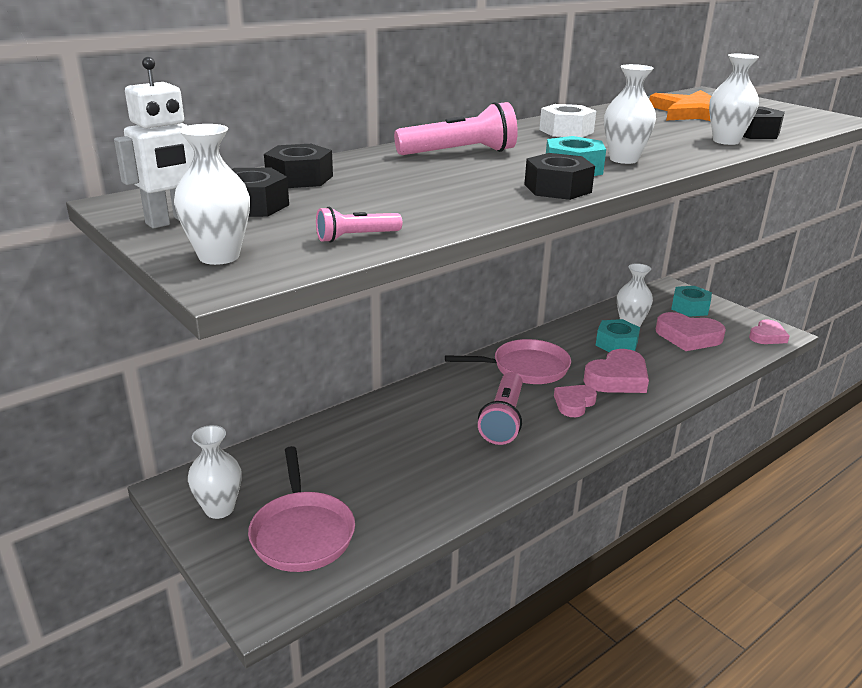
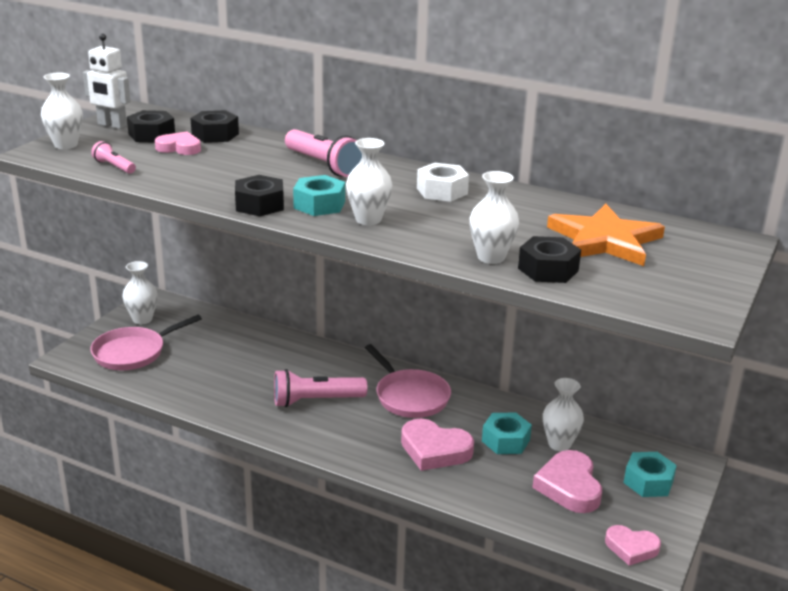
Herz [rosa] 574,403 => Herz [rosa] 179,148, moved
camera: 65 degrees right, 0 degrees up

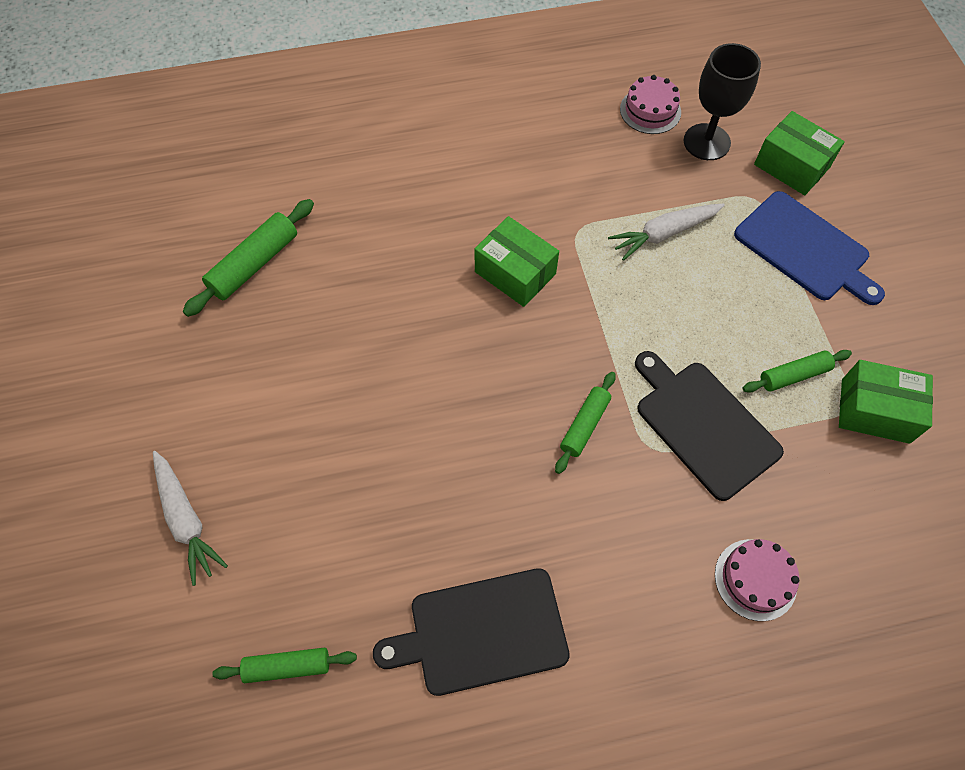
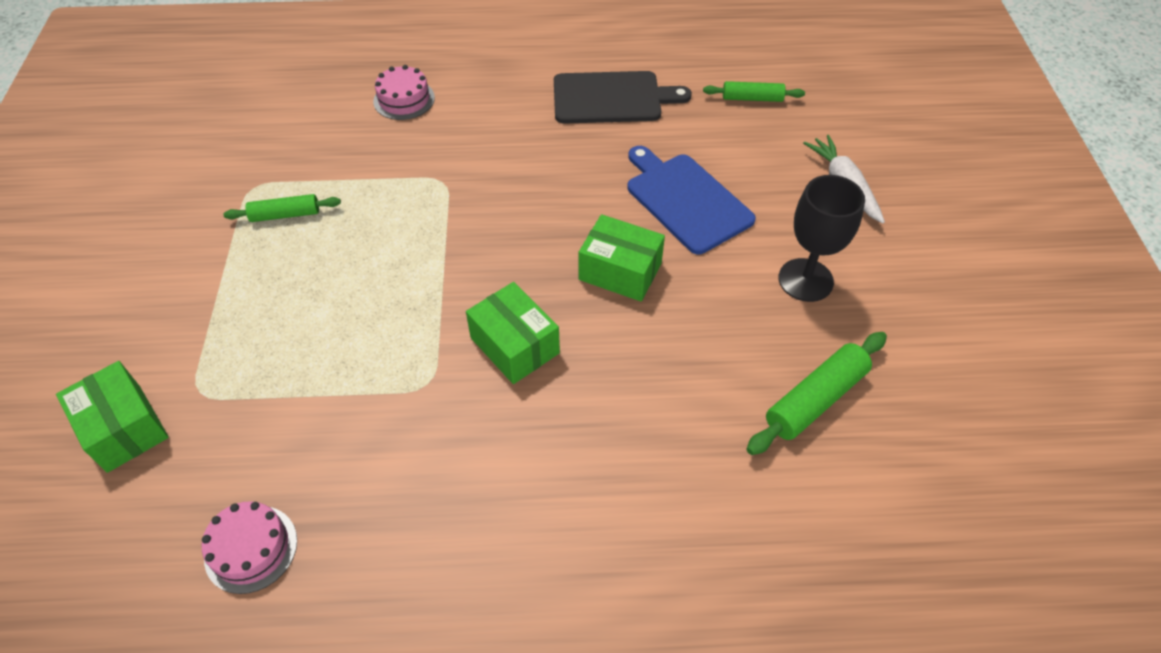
Nudelholz [grün] 584,425 => nothing
Karotte [weiß] 664,234 => nothing
Schneidebrett [schwarz] 703,425 => nothing
Kelch [schwarz] 706,142 => Kelch [schwarz] 805,280, moved
Schneidebrett [blau] 805,249 => Schneidebrett [blau] 686,200, moved
Schachtel [grün] 875,411 => Schachtel [grün] 620,271, moved
camera: 170 degrees left, 10 degrees down

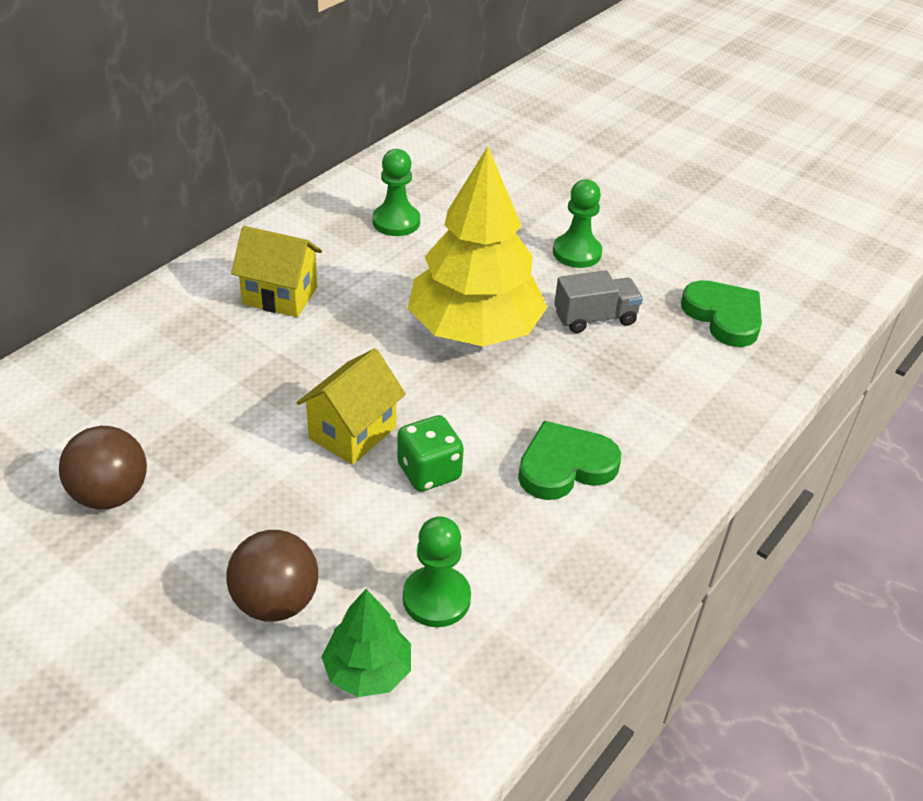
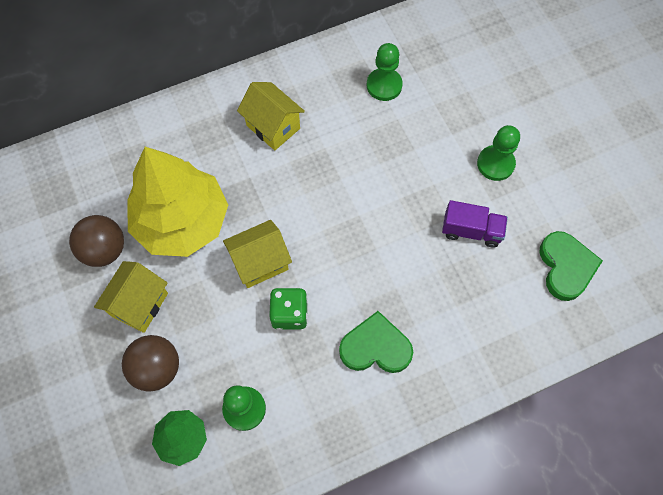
Baum [gelb] 474,329 => Baum [gelb] 182,221, moved
Lastwagen [grau] 595,318 => Lastwagen [lila] 471,230
nothing => Haus [gelb] 139,304
camera: 30 degrees right, 25 degrees up

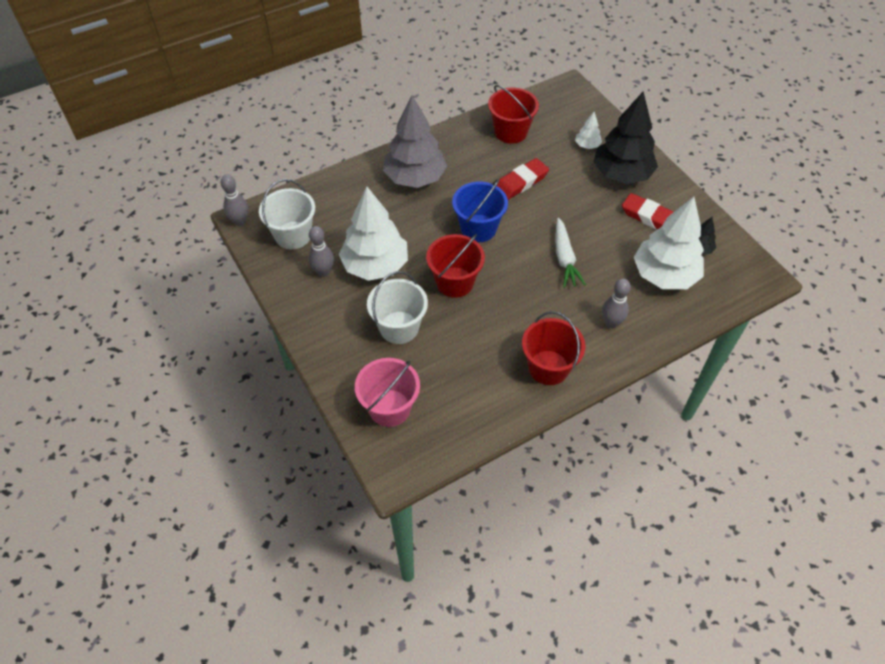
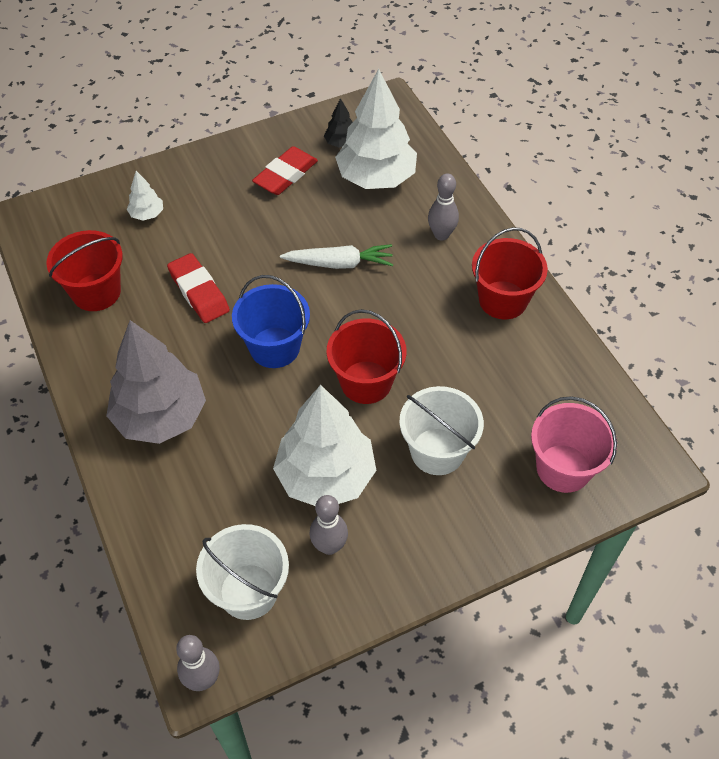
Baum [schwarz] 622,174 => nothing
camera: 85 degrees left, 0 degrees up

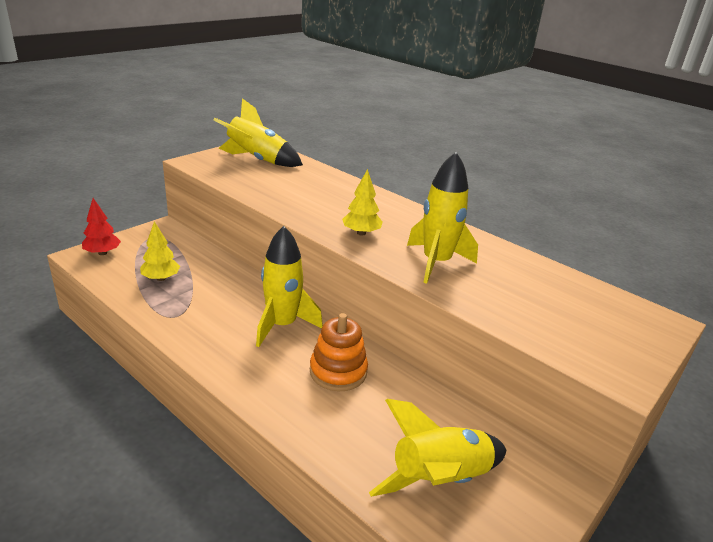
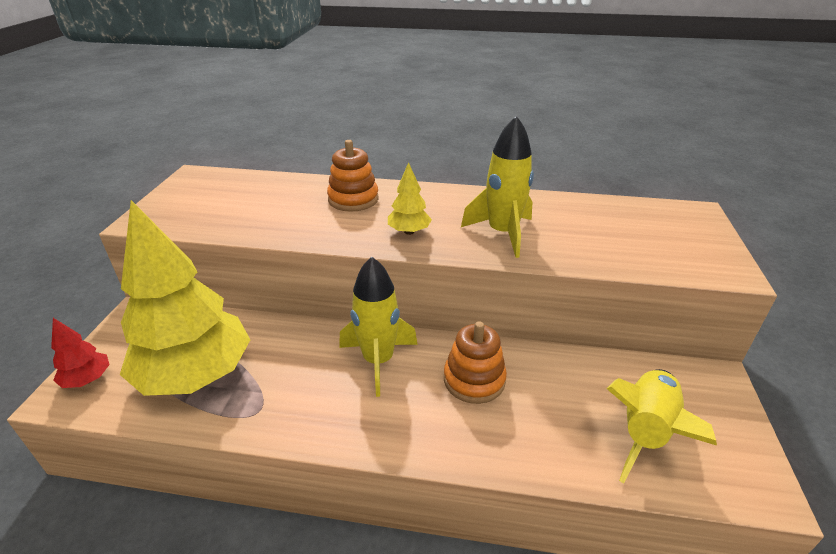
Baum [gelb] 161,278 => Baum [gelb] 196,375, x2.40
Rakete [gelb] 257,160 => nothing
nothing => Stapelspielzeug [orange] 353,199
camera: 30 degrees left, 5 degrees up

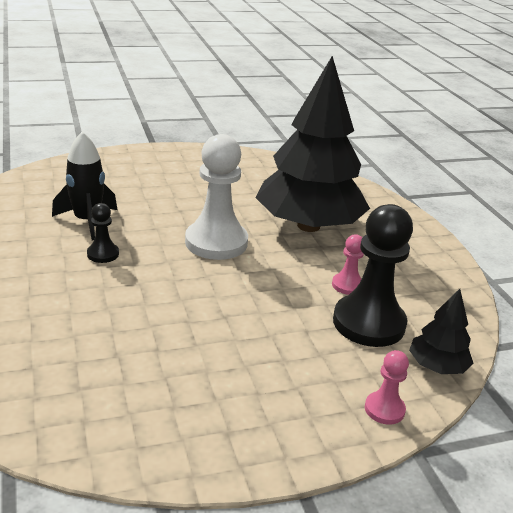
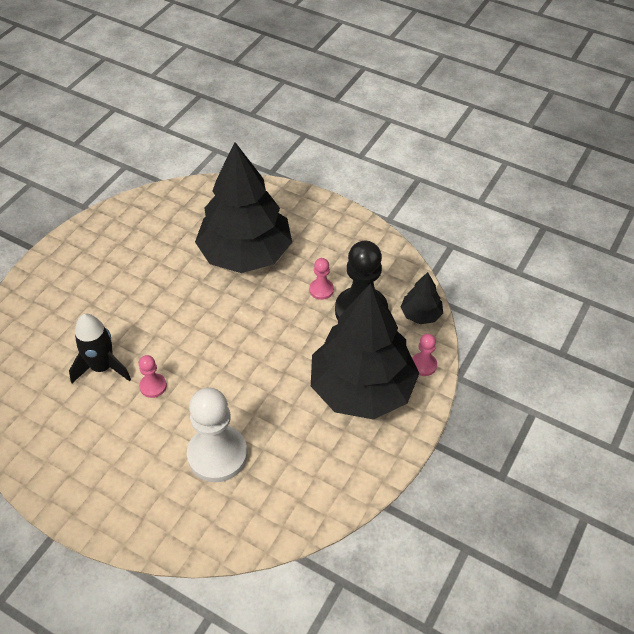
Bauer [schwarz] 103,254 => Bauer [rosa] 153,386
Bauer [weiß] 216,242 => Bauer [weiß] 217,455, moved
nothing => Baum [schwarz] 362,388
camera: 40 degrees left, 20 degrees up

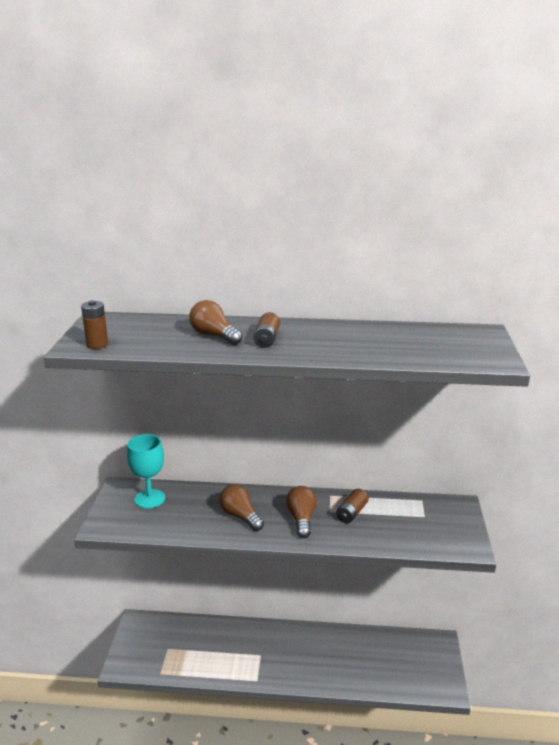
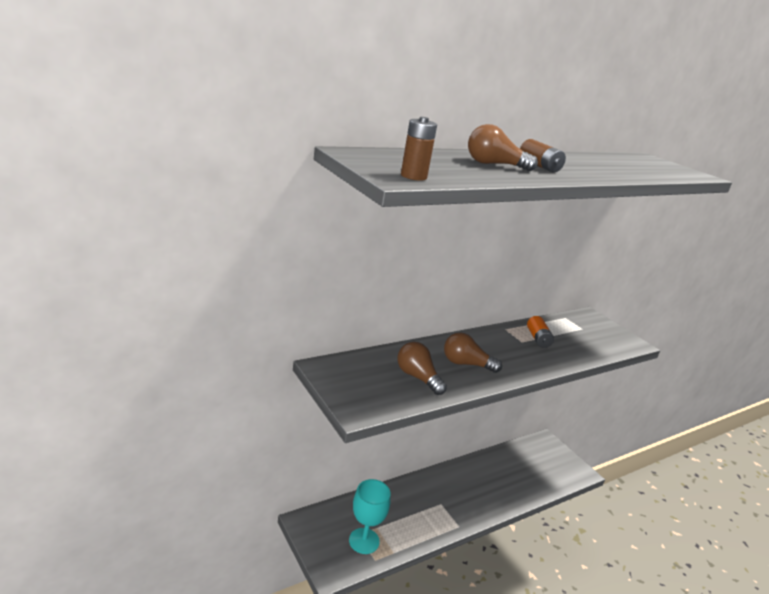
Kelch [türkis] 149,499 => Kelch [türkis] 364,541, moved
Glühbirne [braun] 301,519 => Glühbirne [braun] 417,377, moved
Batterie [braun] 352,513 => Batterie [orange] 538,339
camera: 40 degrees left, 0 degrees up

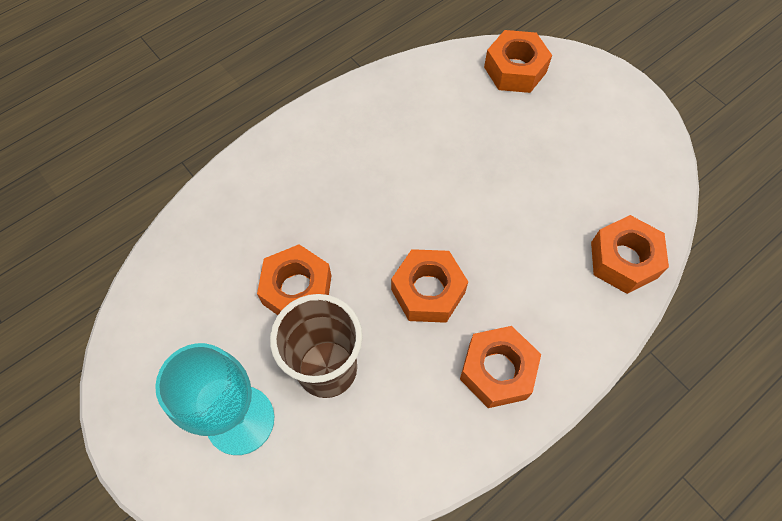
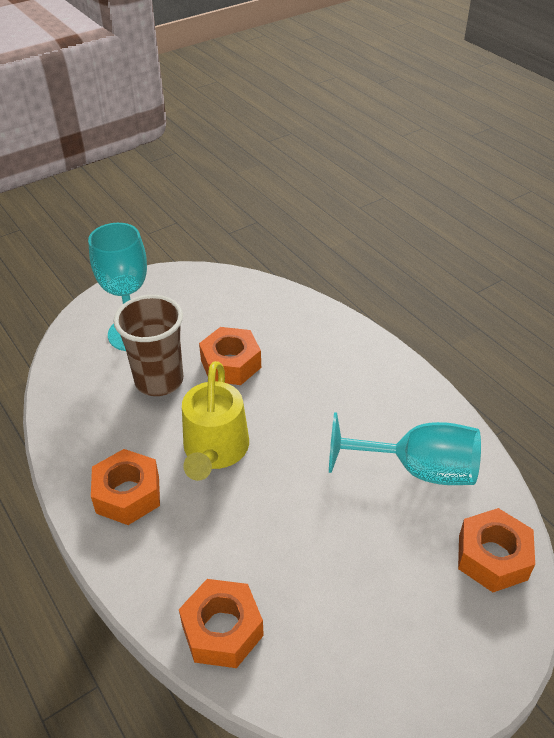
Sechskantmutter [orange] 428,291 => Gießkanne [gelb] 215,450
nothing => Kelch [türkis] 418,469
camera: 95 degrees right, 20 degrees down

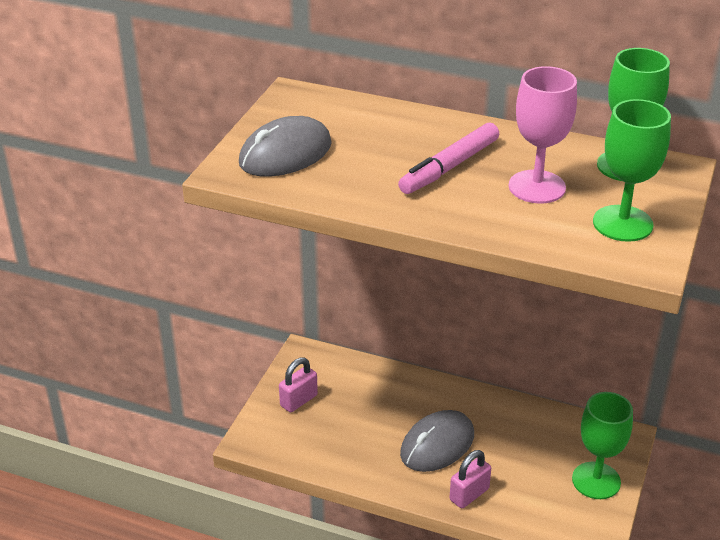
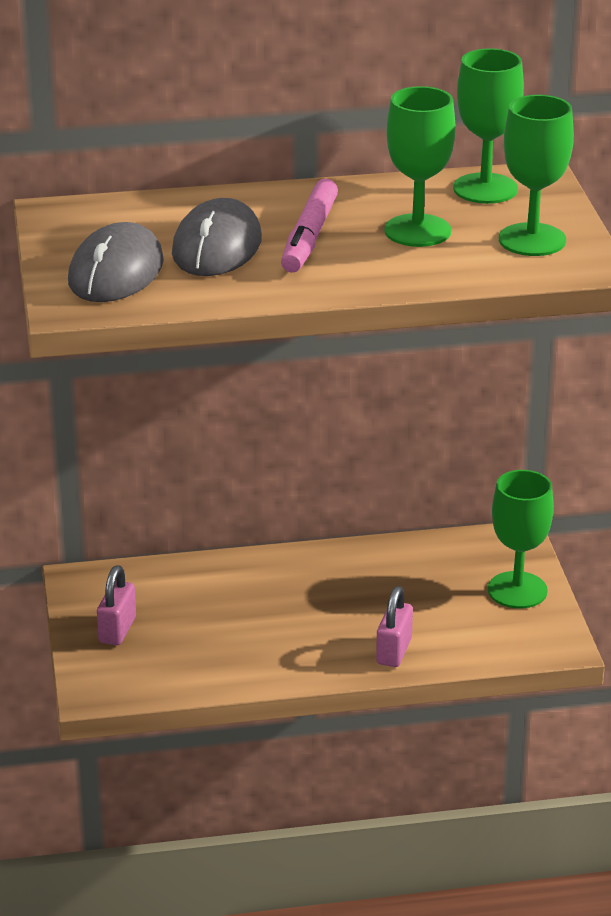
Computermaus [grau] 437,444 => Computermaus [grau] 217,247, moved
Kelch [rosa] 537,187 => Kelch [grün] 417,231
camera: 30 degrees left, 5 degrees down

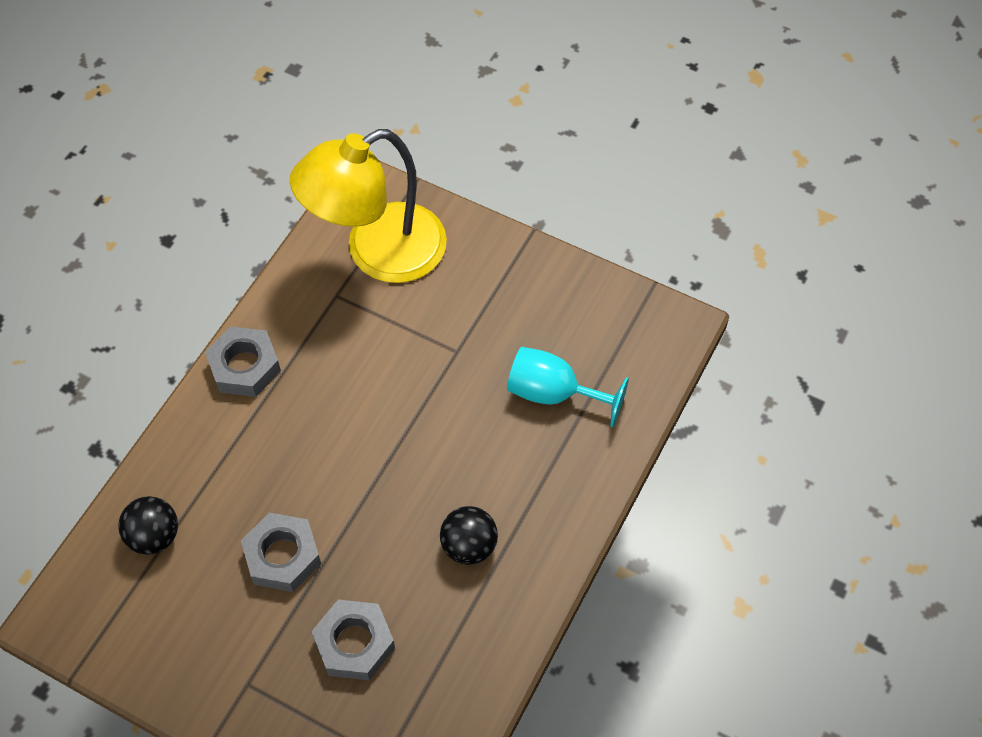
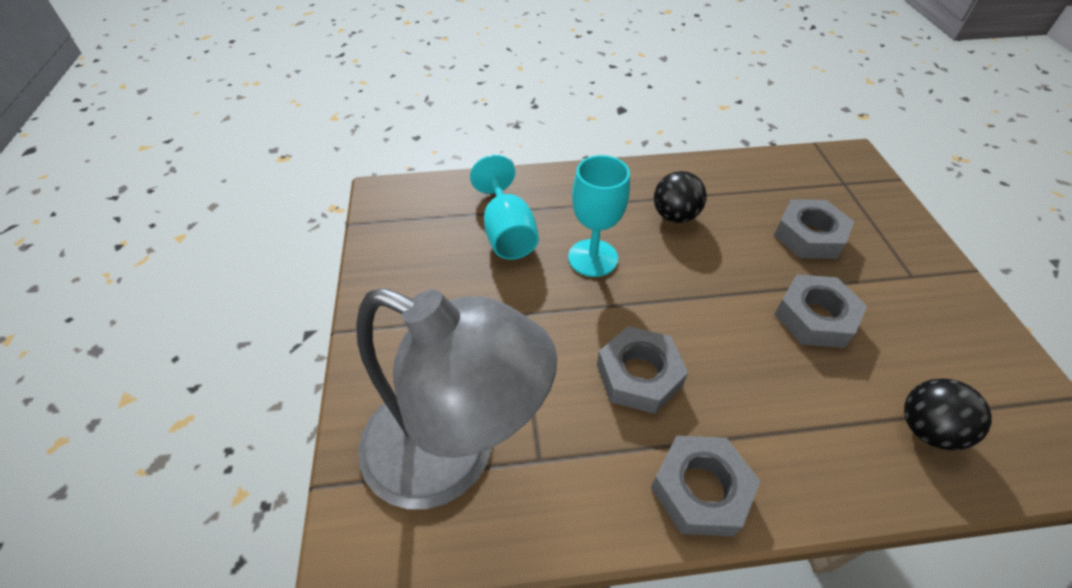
Lampe [gelb] 378,253 => Lampe [grau] 453,455
nothing => Kelch [türkis] 593,258
nothing => Sechskantmutter [grau] 639,375
camera: 125 degrees left, 10 degrees down

